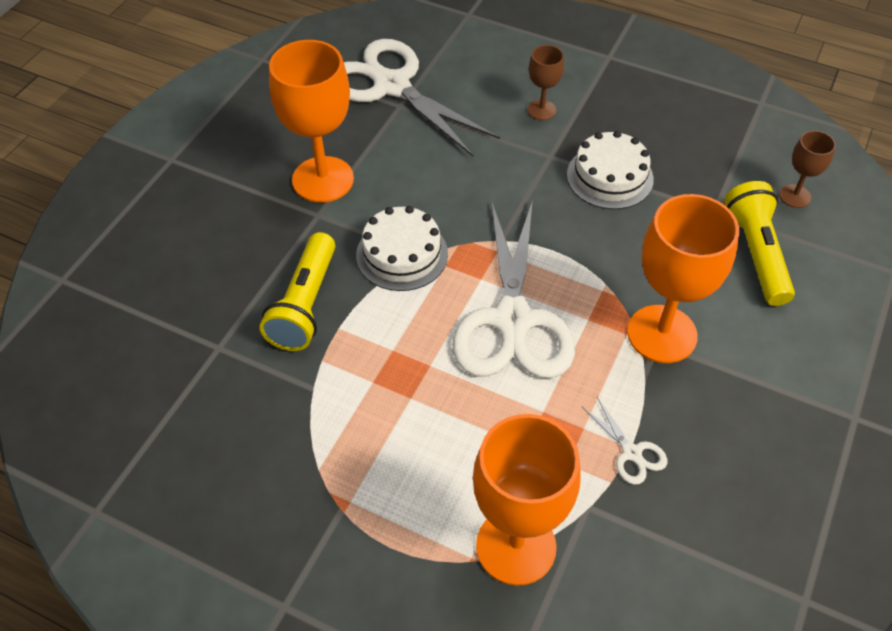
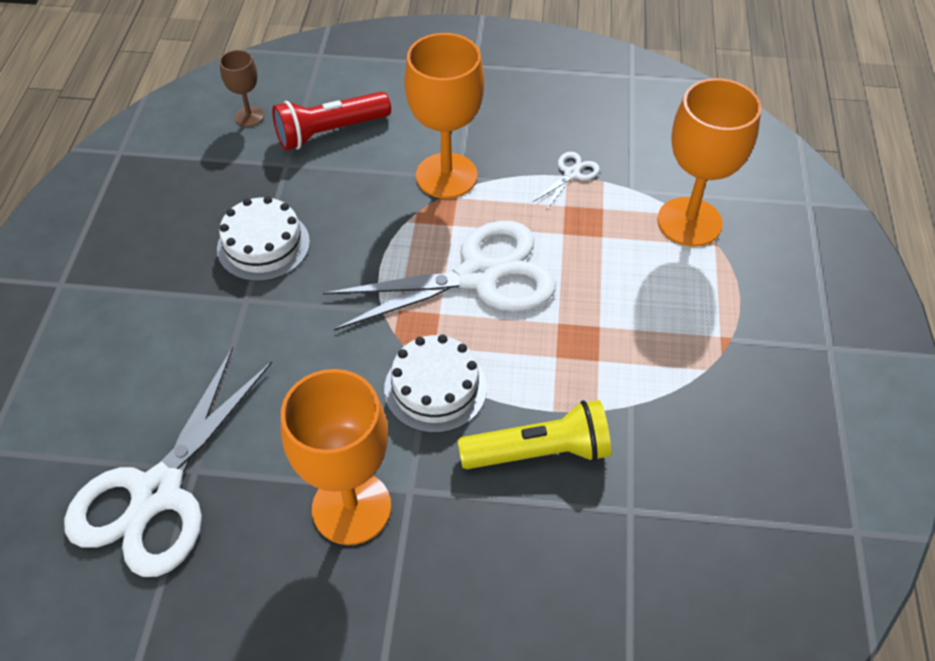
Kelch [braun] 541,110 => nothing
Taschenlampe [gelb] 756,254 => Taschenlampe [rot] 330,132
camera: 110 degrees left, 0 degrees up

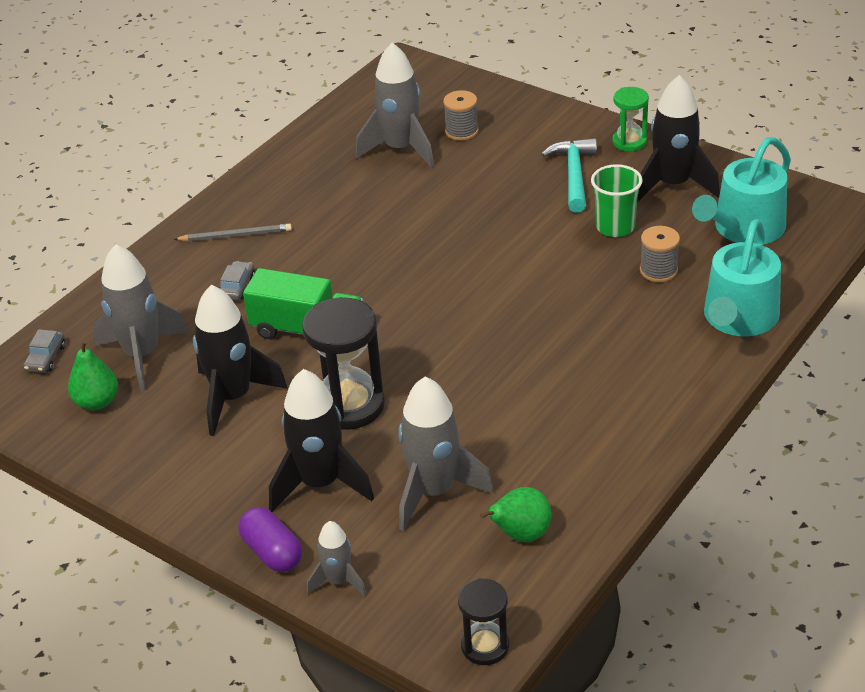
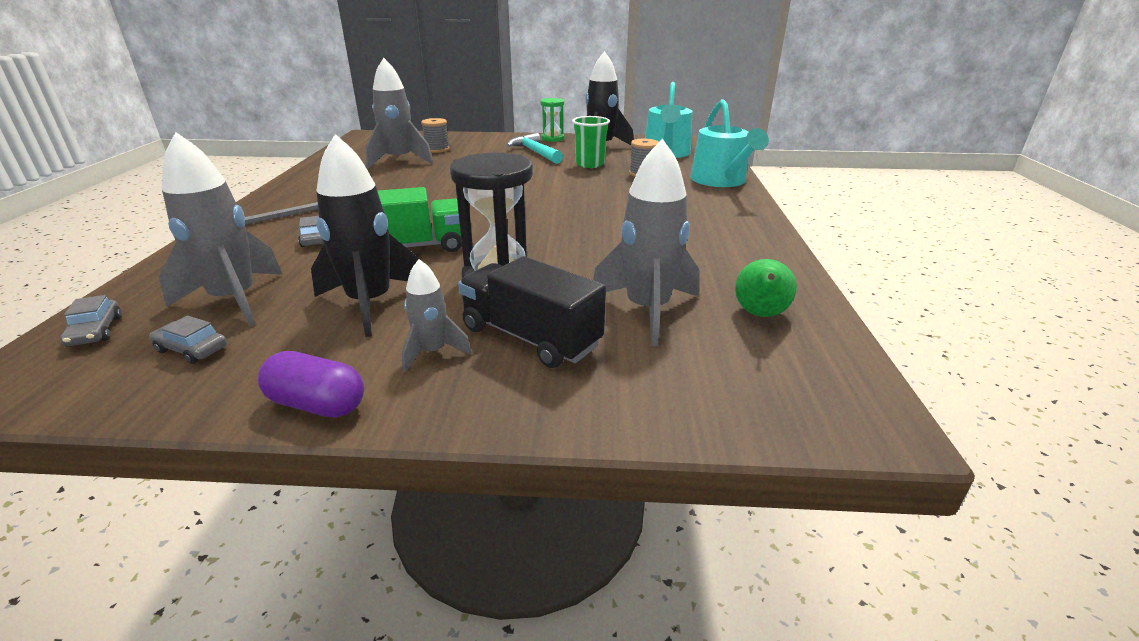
Birne [grün] 97,402 => Auto [grau] 192,349
Kapsel [lila] 272,552 => Kapsel [lila] 317,404, moved
Rakete [schwarz] 320,483 => Lastwagen [schwarz] 530,337
Rakete [grau] 338,581 => Rakete [grau] 432,352, moved
Sanduhr [schwarz] 485,646 => nothing
camera: 35 degrees left, 10 degrees down

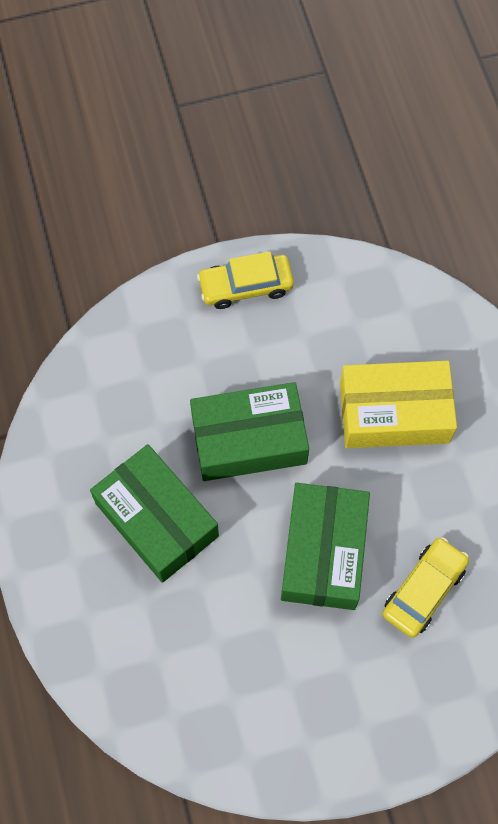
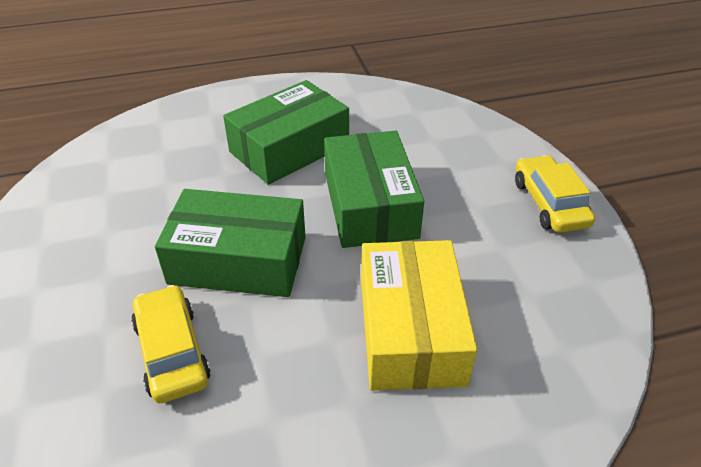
Auto [gelb] 424,590 => Auto [gelb] 172,351, 150 degrees counterclockwise
camera: 90 degrees right, 25 degrees down

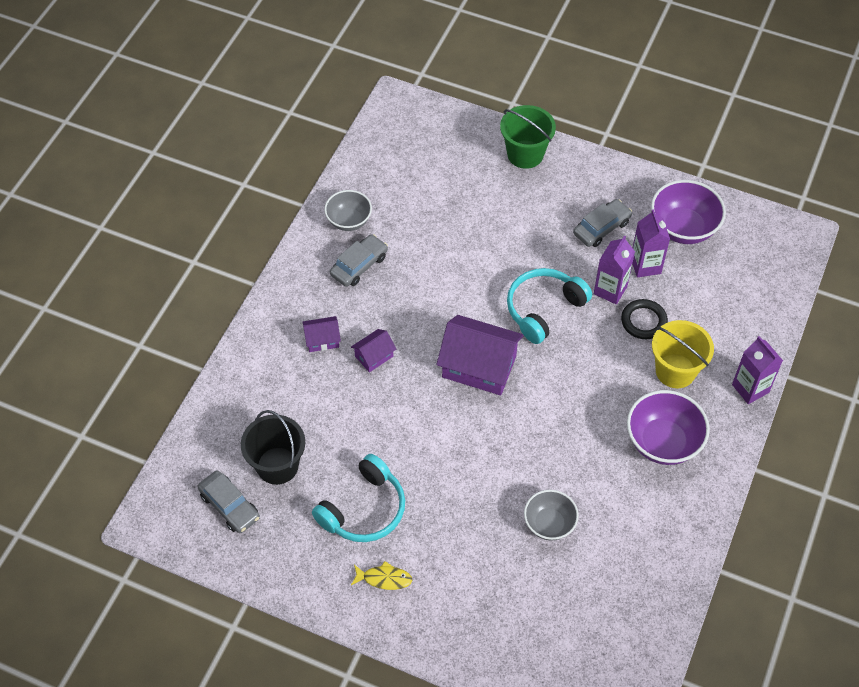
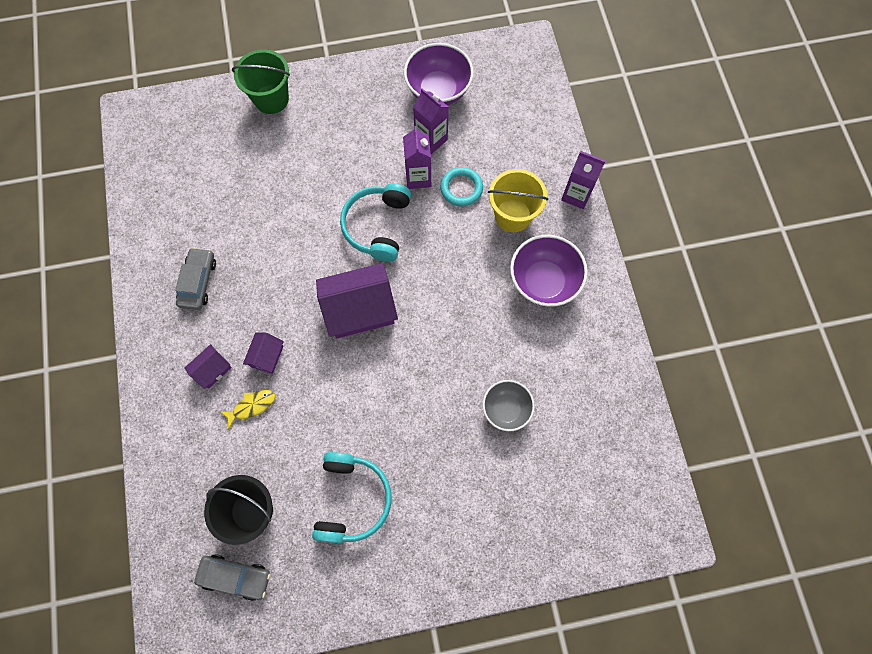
Schüssel [grau] 349,221 => nothing
Fisch [gelb] 384,578 => Fisch [gelb] 252,406, moved
Auto [grau] 601,228 => nothing
Ring [schwarz] 643,321 => Ring [türkis] 461,188
camera: 35 degrees left, 15 degrees up

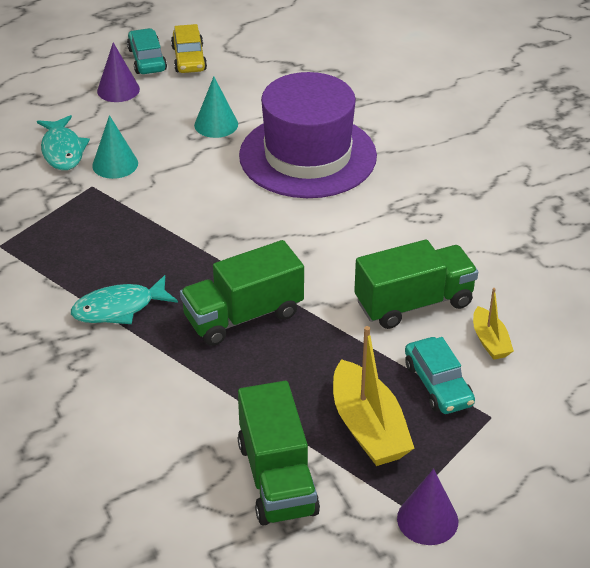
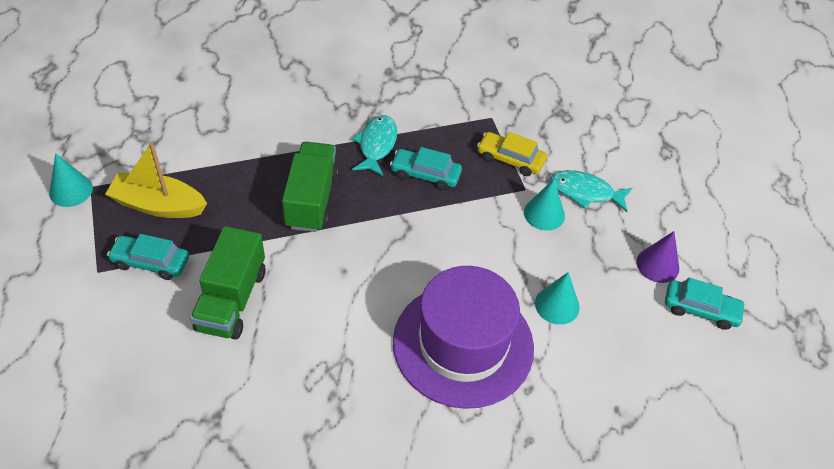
Auto [gelb] 189,59 => Auto [gelb] 510,159, moved
Lastwagen [grün] 277,478 => nothing
Kegel [lila] 427,519 => Kegel [türkis] 71,190
Boot [gelb] 490,341 => nothing
nothing => Auto [türkis] 425,174
camera: 120 degrees right, 10 degrees up

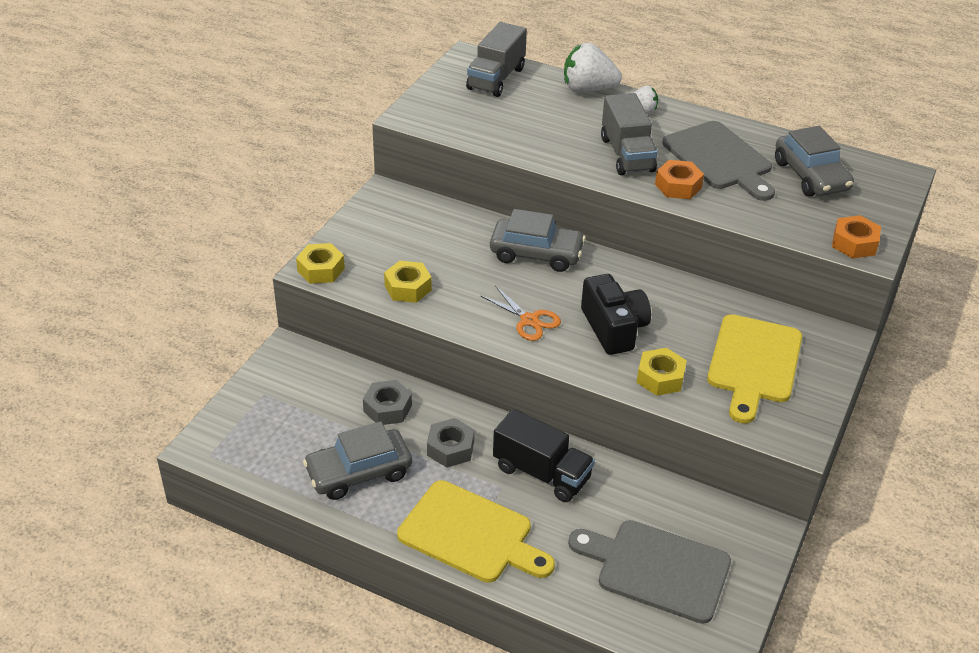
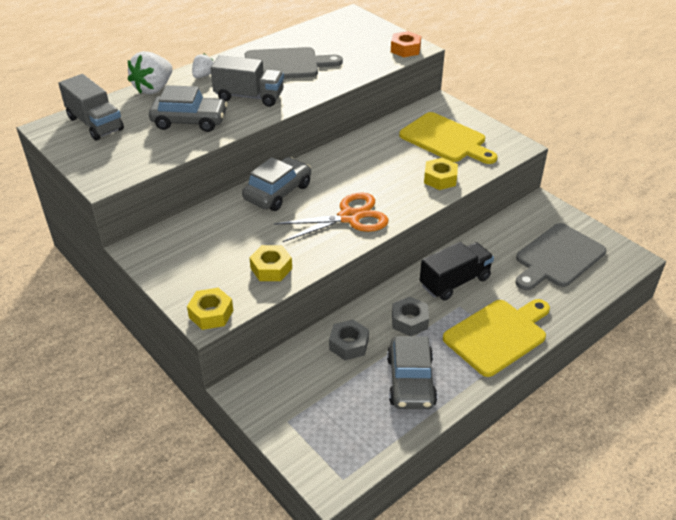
Schere [orange] 529,320 => Schere [orange] 349,217, x1.58
Kamera [schwarz] 614,328 => nothing
Sechskantmutter [orange] 678,186 => nothing
Auto [grau] 810,176 => Auto [grau] 189,121, moved
camera: 65 degrees left, 0 degrees up

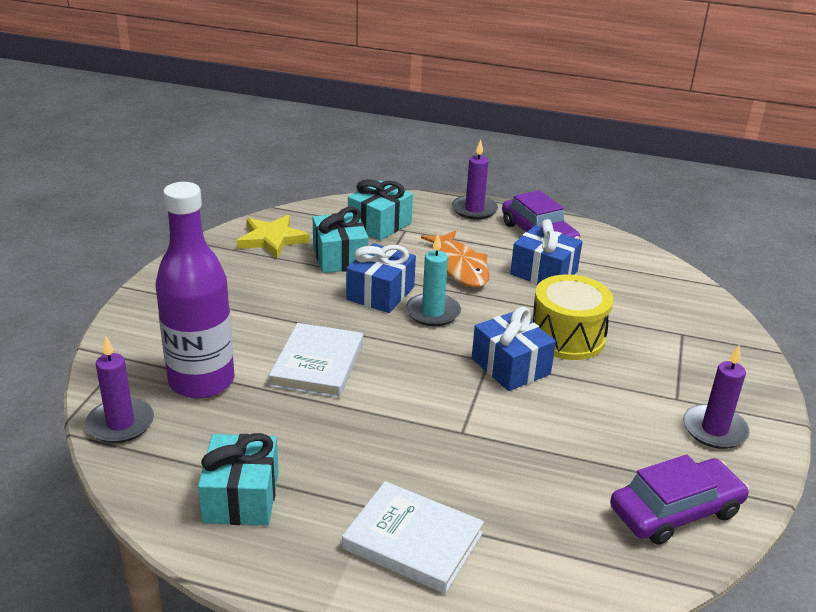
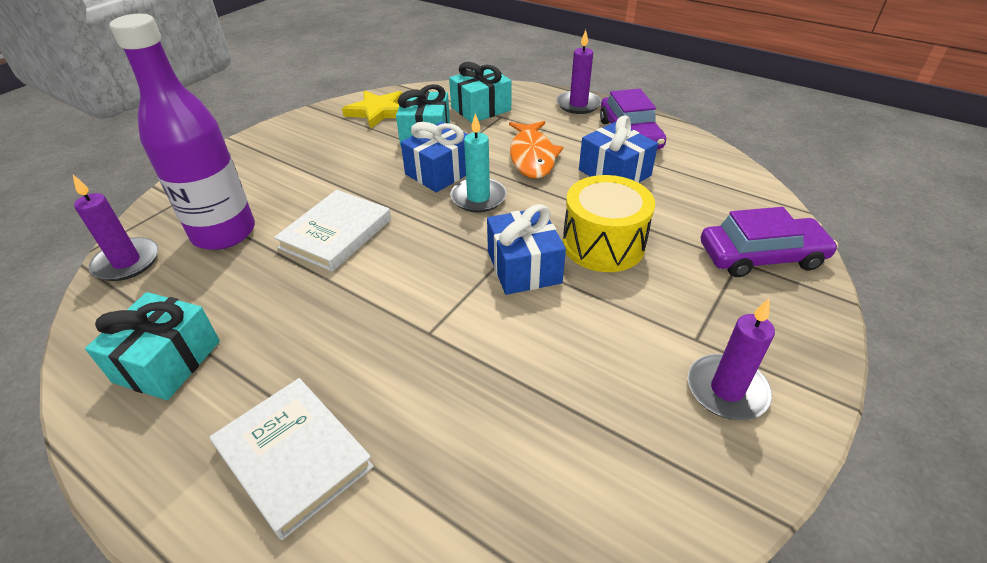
Auto [lila] 675,511 => Auto [lila] 761,256, moved
camera: 20 degrees right, 10 degrees up

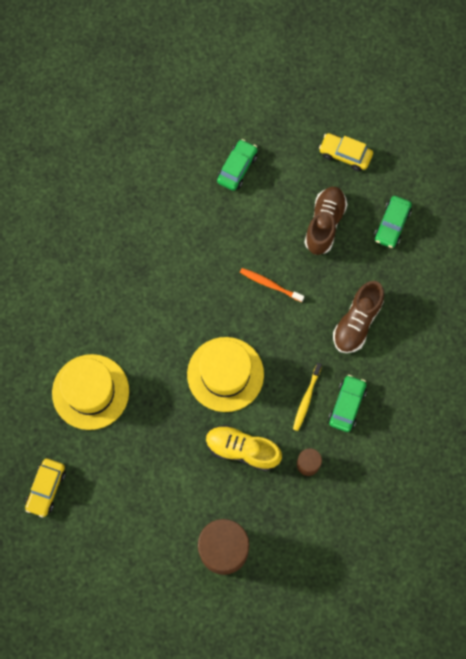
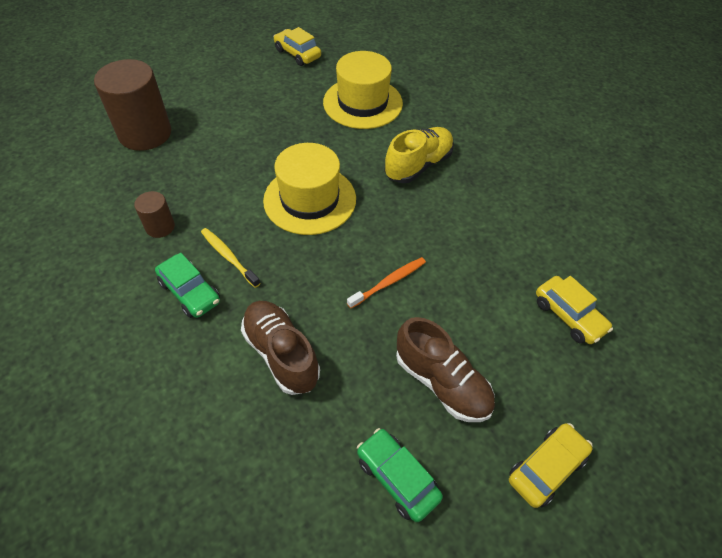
Schuh [gelb] 242,449 => Schuh [gelb] 418,165, moved
Auto [grün] 237,168 => Auto [gelb] 568,316
camera: 115 degrees right, 20 degrees down

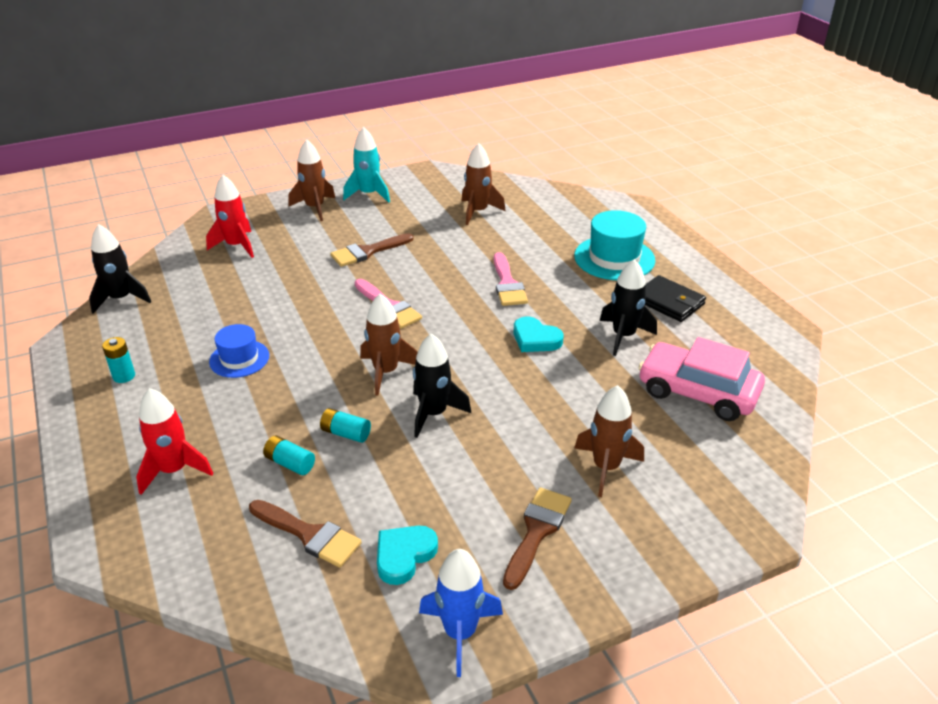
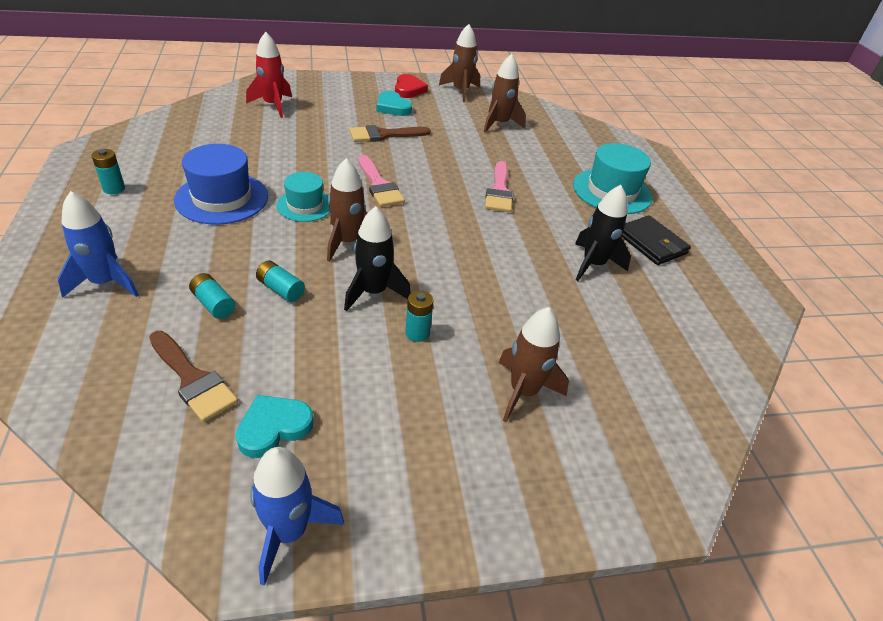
Rakete [schwarz] 121,299 => nothing
Rakete [rot] 174,470 => Rakete [blau] 105,282
Hut [blau] 239,359 => Hut [blau] 222,198, x1.59
Rakete [braun] 315,208 => Rakete [braun] 460,91, moved
Rakete [türkis] 369,194 => Herz [rot] 408,89
Pinsel [braun] 537,531 => nothing
Herz [türkis] 535,339 => Herz [türkis] 392,107, moved
Auto [rosa] 697,392 => nothing
nothing => Hut [türkis] 305,205
nothing => Batterie [türkis] 417,333
camera: 10 degrees right, 5 degrees up

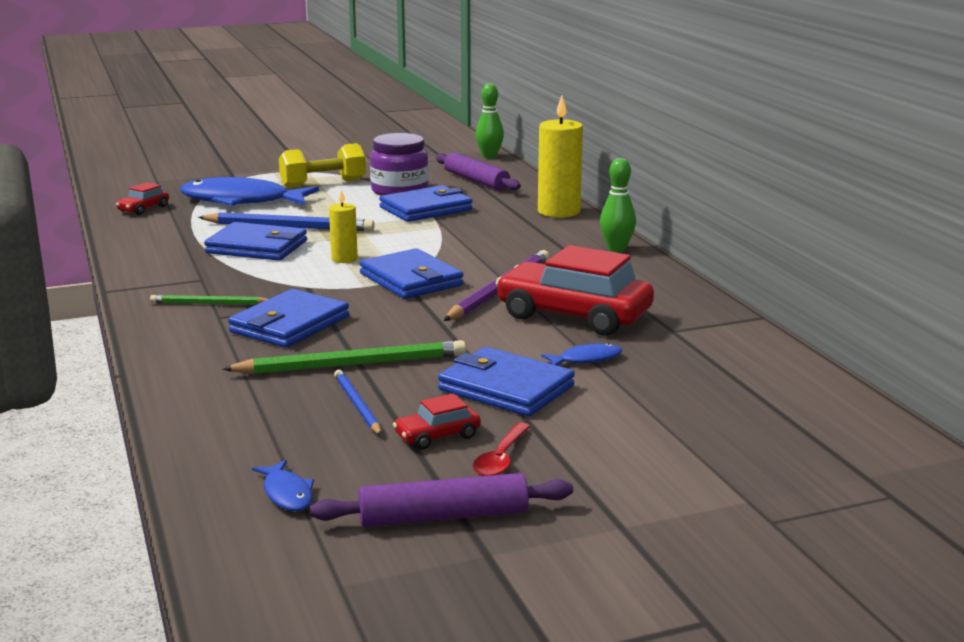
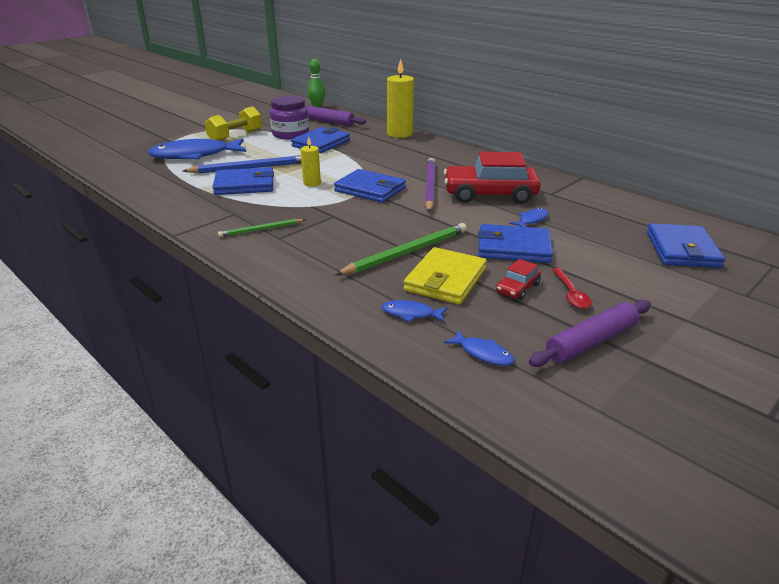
Auto [rot] 143,209 => nothing
Geldbörse [blau] 289,324 => Geldbörse [blau] 682,250, moved
Bleistift [blau] 357,405 => Geldbörse [gelb] 445,279
Bowlingkegel [grün] 616,249 => nothing
nothing => Fisch [blau] 411,314
camera: 25 degrees left, 10 degrees up

